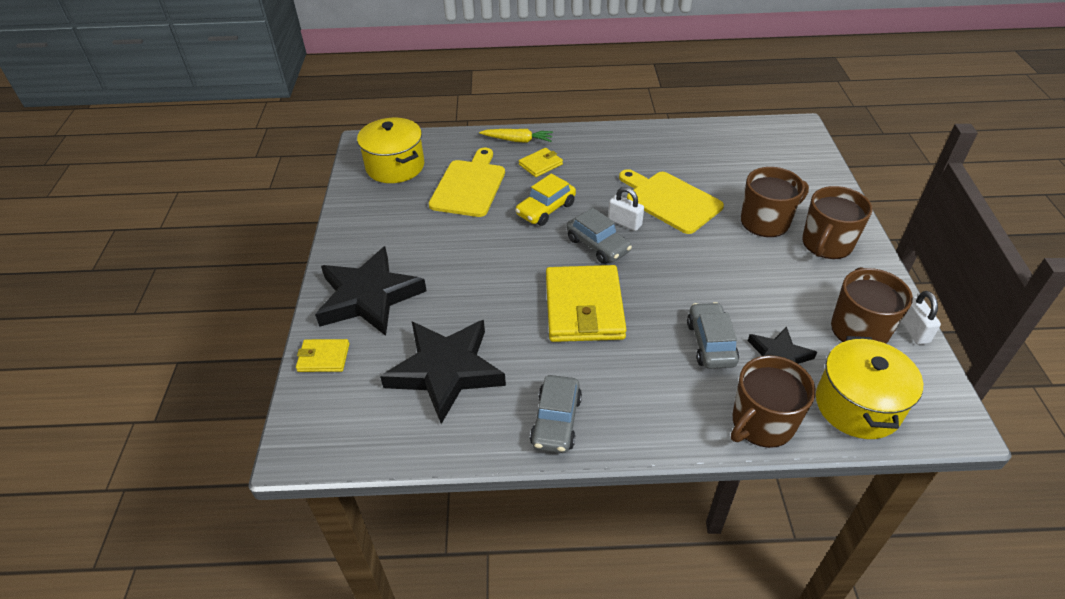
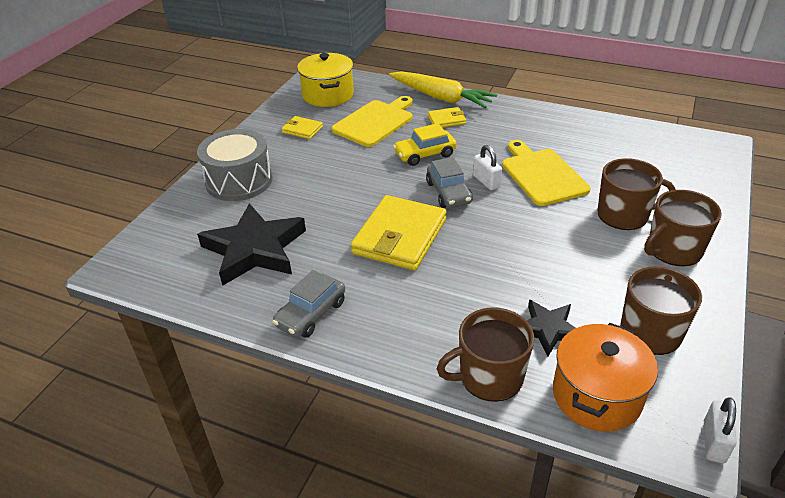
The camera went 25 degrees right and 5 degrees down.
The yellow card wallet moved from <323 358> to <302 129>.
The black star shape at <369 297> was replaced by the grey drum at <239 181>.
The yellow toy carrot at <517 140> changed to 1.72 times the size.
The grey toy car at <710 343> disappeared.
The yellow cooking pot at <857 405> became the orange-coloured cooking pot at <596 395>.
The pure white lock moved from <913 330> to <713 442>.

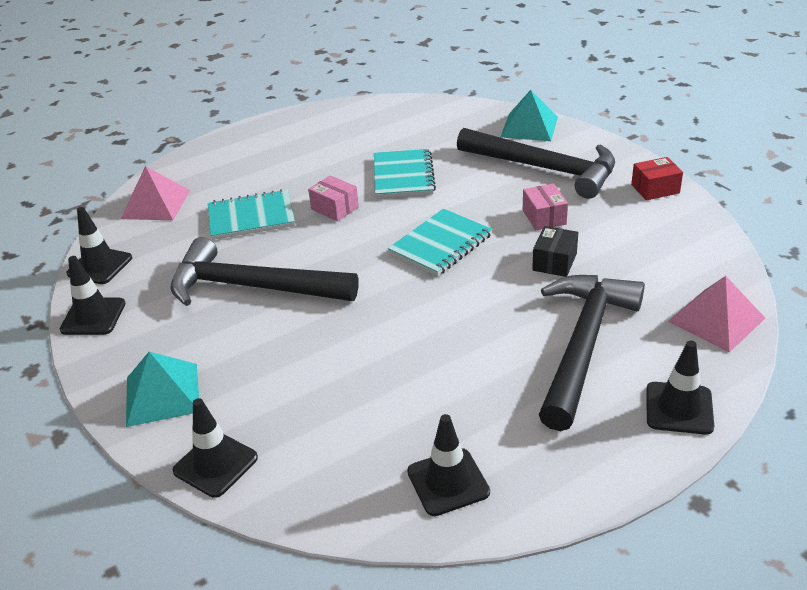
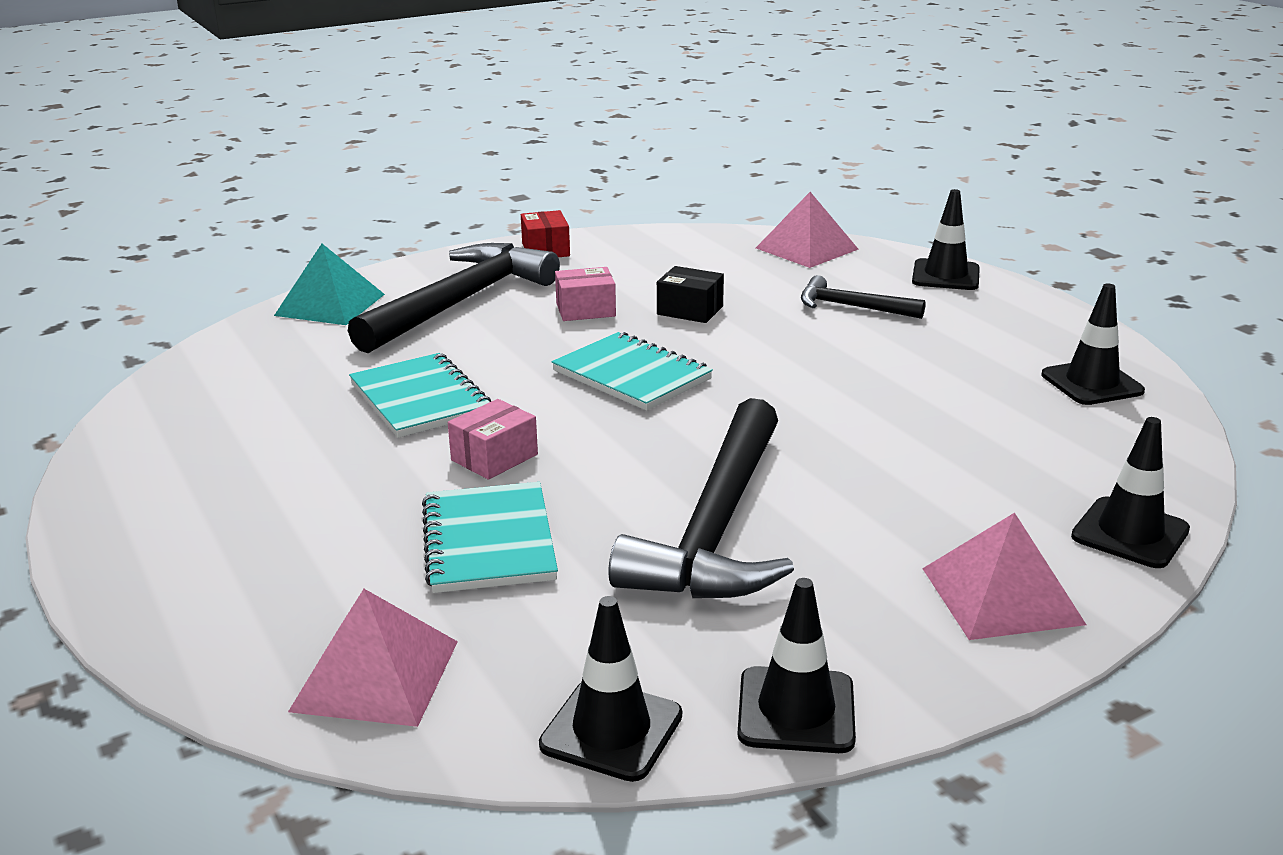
The camera went 90 degrees left and 10 degrees down.
The teal pyramid at <162 394> became the pink pyramid at <1001 596>.
The teal exercise book at <403 176> turned 60 degrees clockwise.
The black hammer at <583 344> changed to 0.51 times the size.

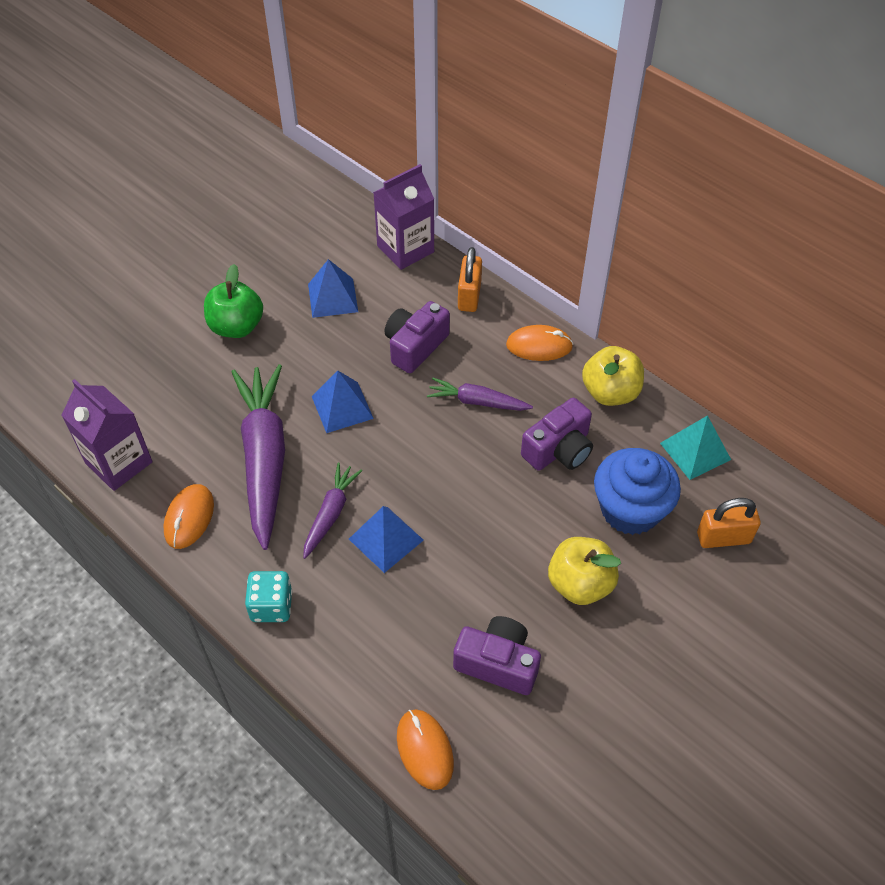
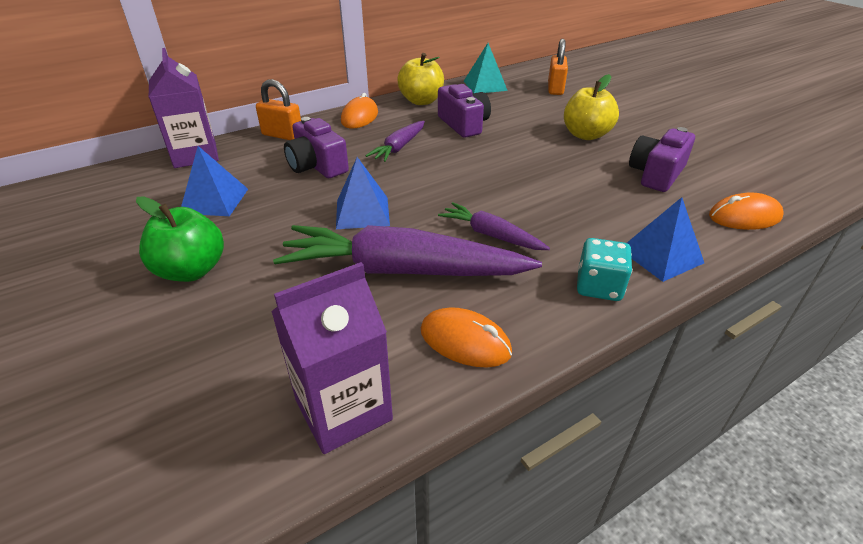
The camera went 75 degrees left and 15 degrees down.
The cobalt pyramid moved from <386 539> to <661 256>.
The cobalt cupcake at <630 510> disappeared.

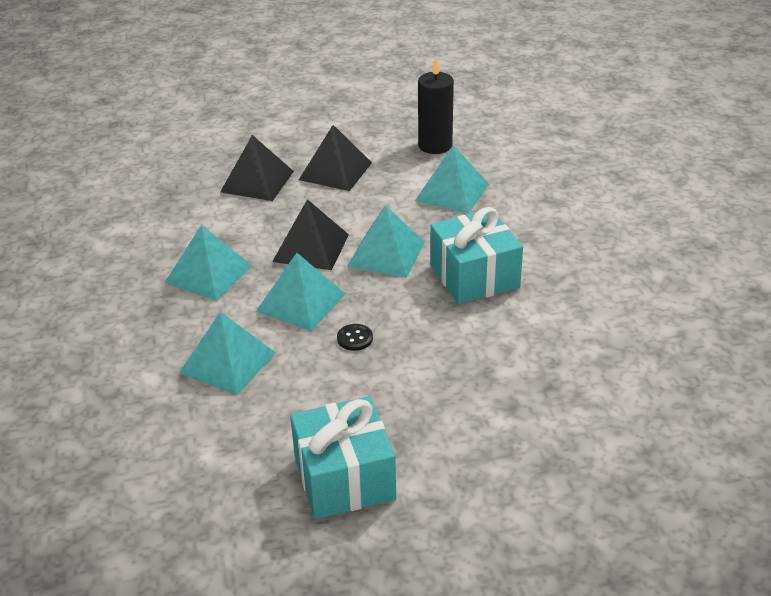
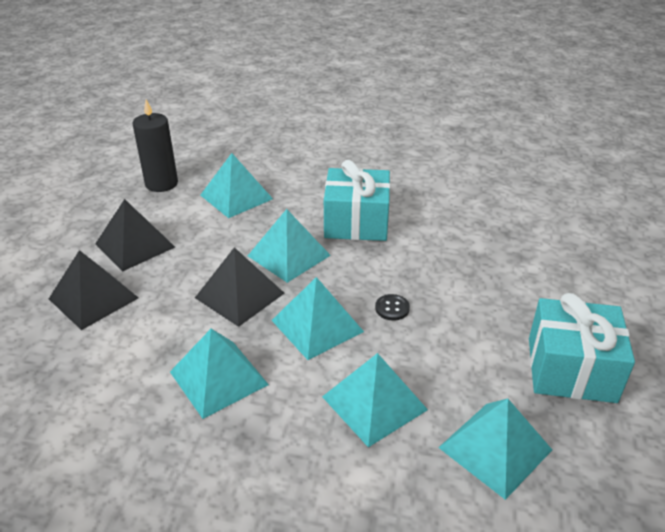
The camera went 65 degrees left and 0 degrees up.
The teal pyramid at <495 448> appeared.

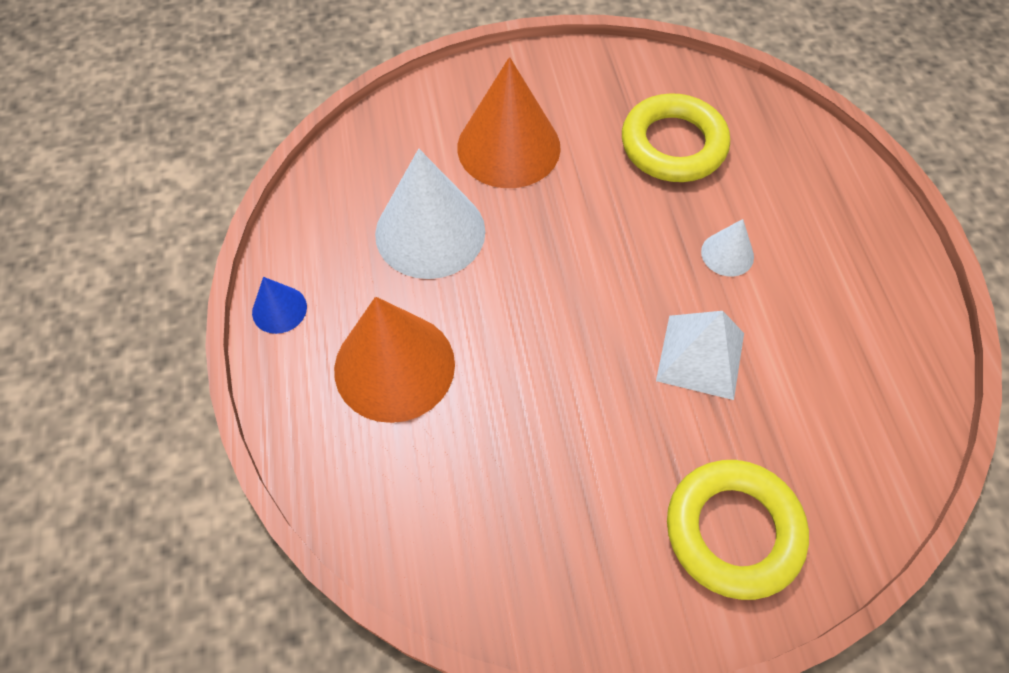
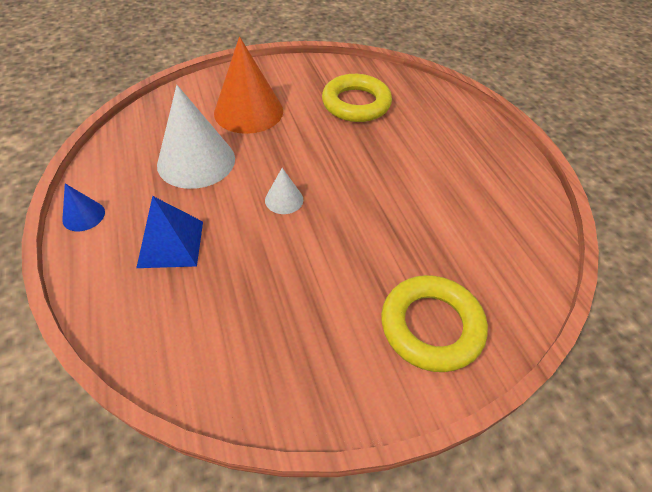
The camera went 10 degrees left and 10 degrees down.
The orange-coloured cone at <394 366> was replaced by the cobalt pyramid at <171 244>.
The pure white pyramid at <700 356> disappeared.
The pure white cone moved from <727 254> to <284 199>.

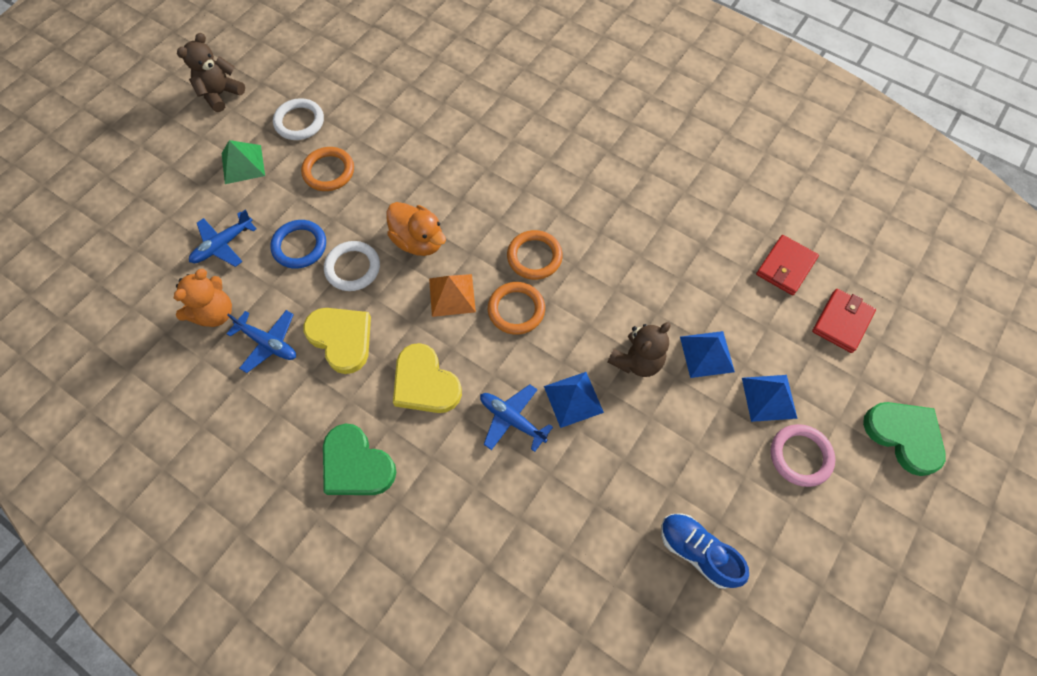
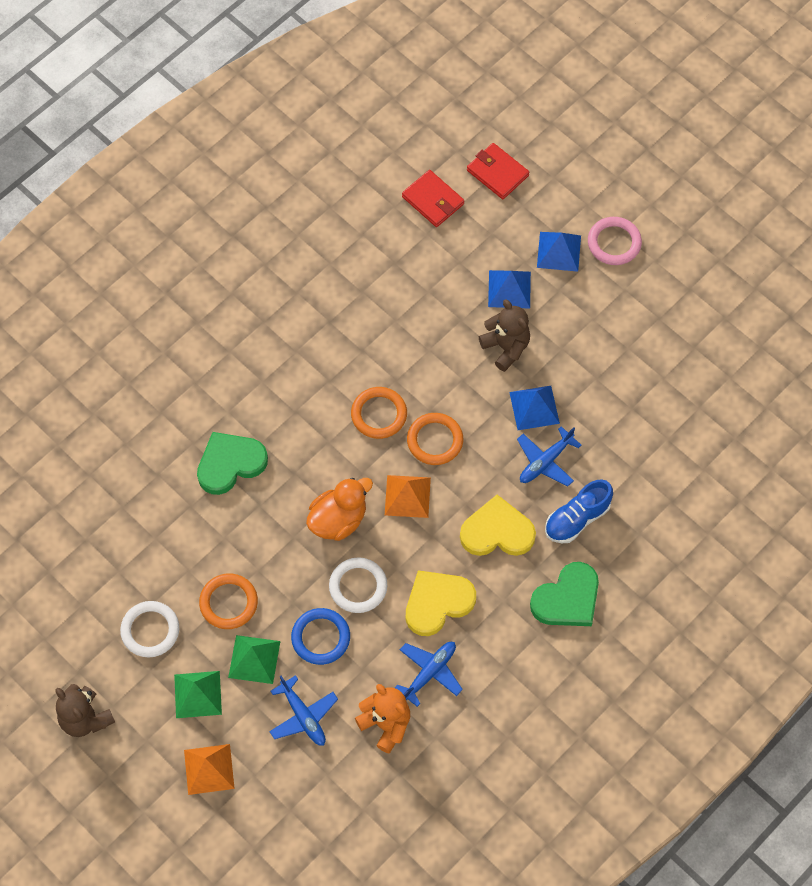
The camera went 80 degrees left and 0 degrees up.
The yellow love heart at <425 383> turned 150 degrees counterclockwise.
The cobalt sneaker moved from <697 551> to <577 519>.
The green love heart moved from <904 436> to <230 464>.
The orange-coloured pyramid at <209 769> appeared.
The green pyramid at <254 659> appeared.

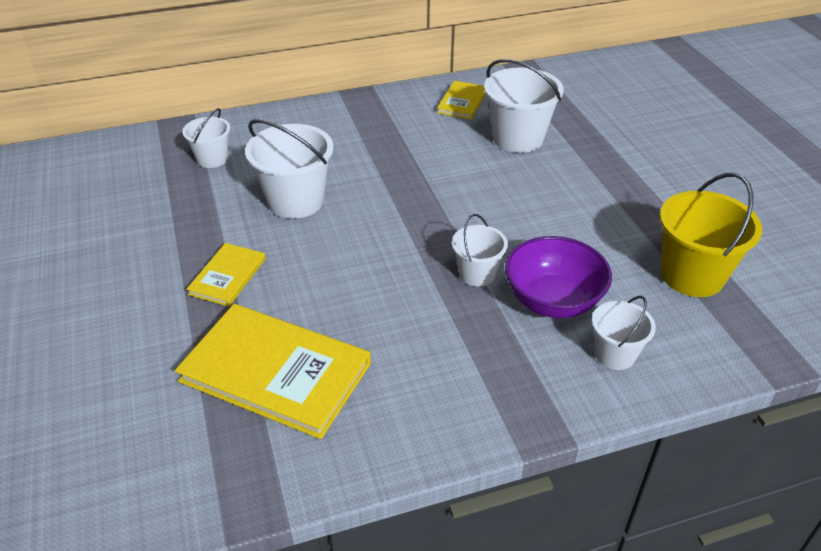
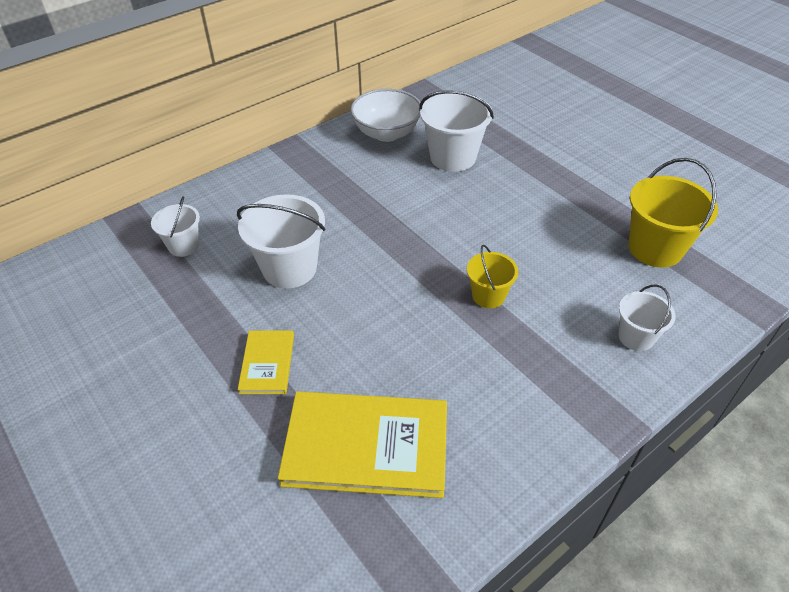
The camera went 20 degrees left and 5 degrees up.
The yellow hardback at <462 102> was replaced by the pure white deep dish at <386 133>.
The pure white pail at <477 274> became the yellow pail at <488 296>.
The violet deep dish at <552 301> disappeared.

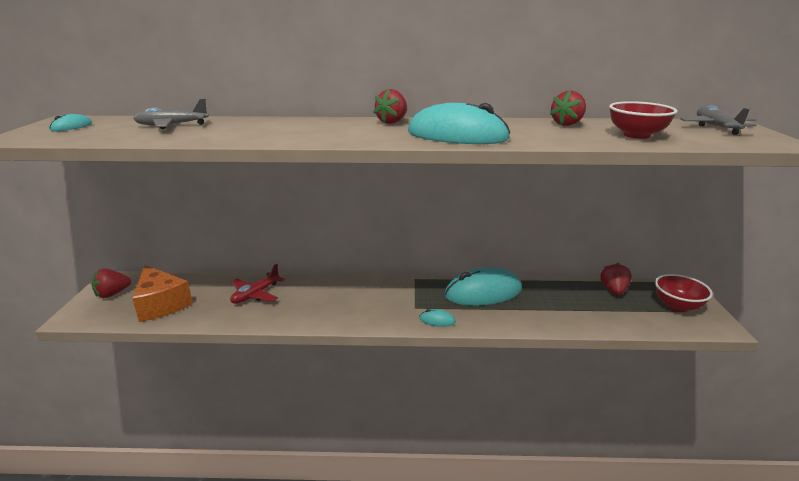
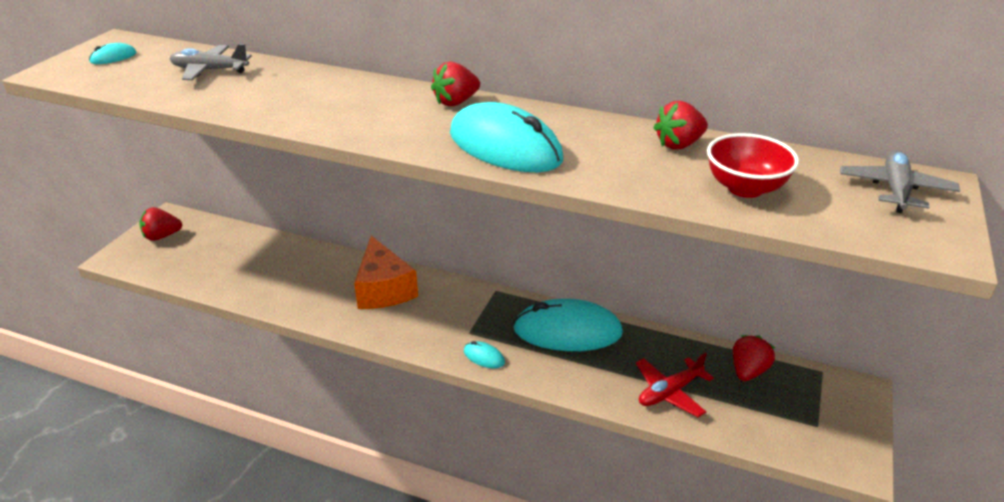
The camera went 20 degrees right and 10 degrees up.
The orange-coloured cheese wedge moved from <161 304> to <383 289>.
The red toy plane moved from <255 294> to <669 392>.
The red deep dish at <677 306> disappeared.

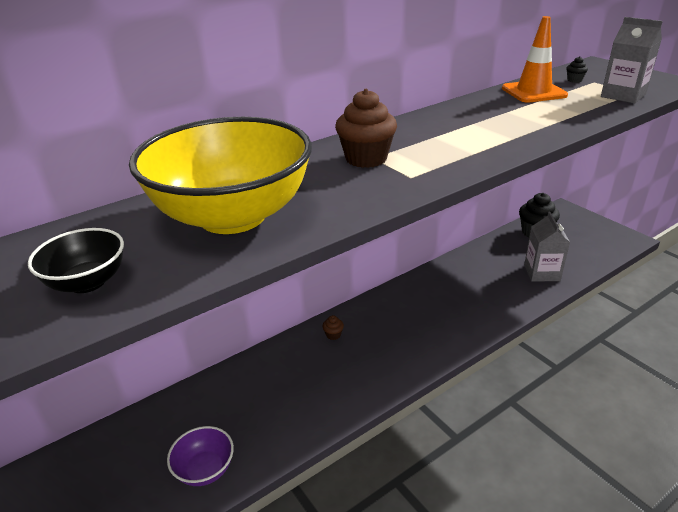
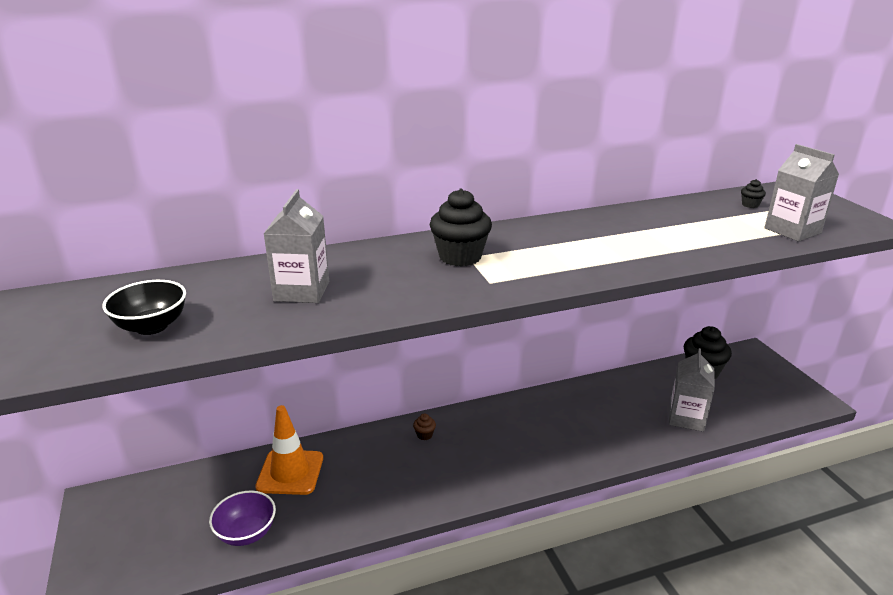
The camera went 15 degrees right and 5 degrees down.
The yellow deep dish at <232 216> was replaced by the grey carton at <302 291>.
The dark brown cupcake at <366 159> became the black cupcake at <460 257>.
The orange-coloured safety cone moved from <533 92> to <290 472>.

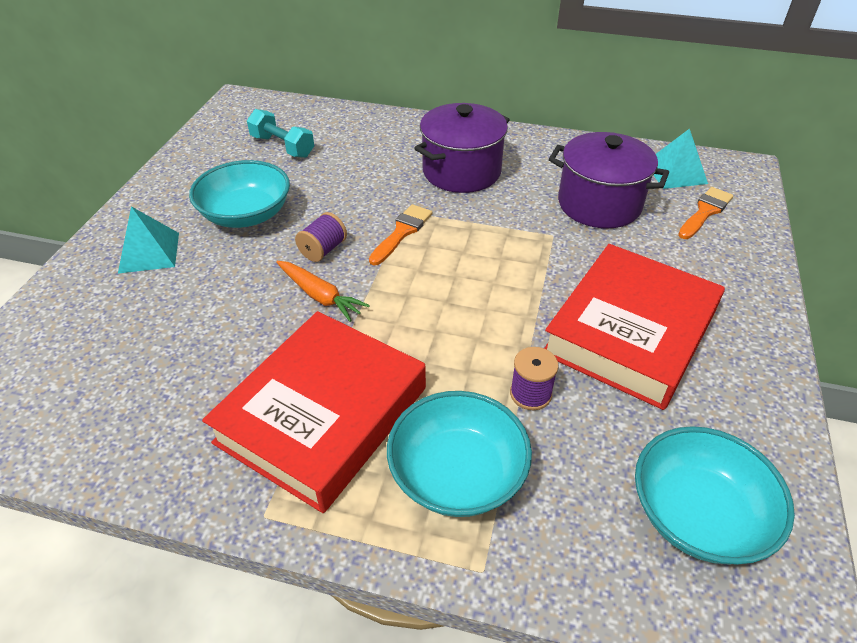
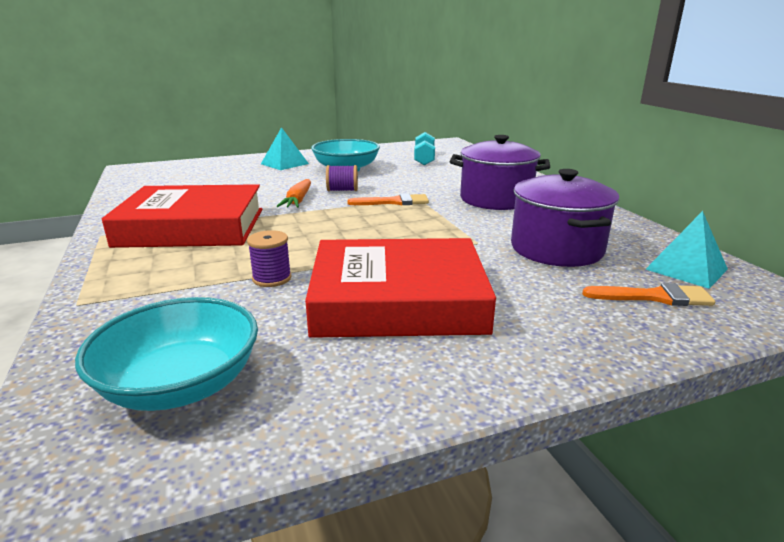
The camera went 55 degrees right and 20 degrees down.
The teal deep dish at <457 474> disappeared.

